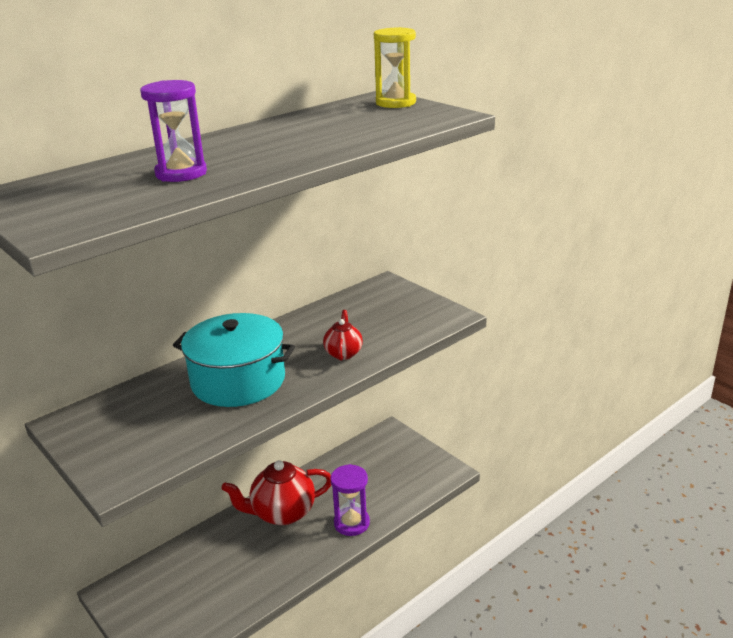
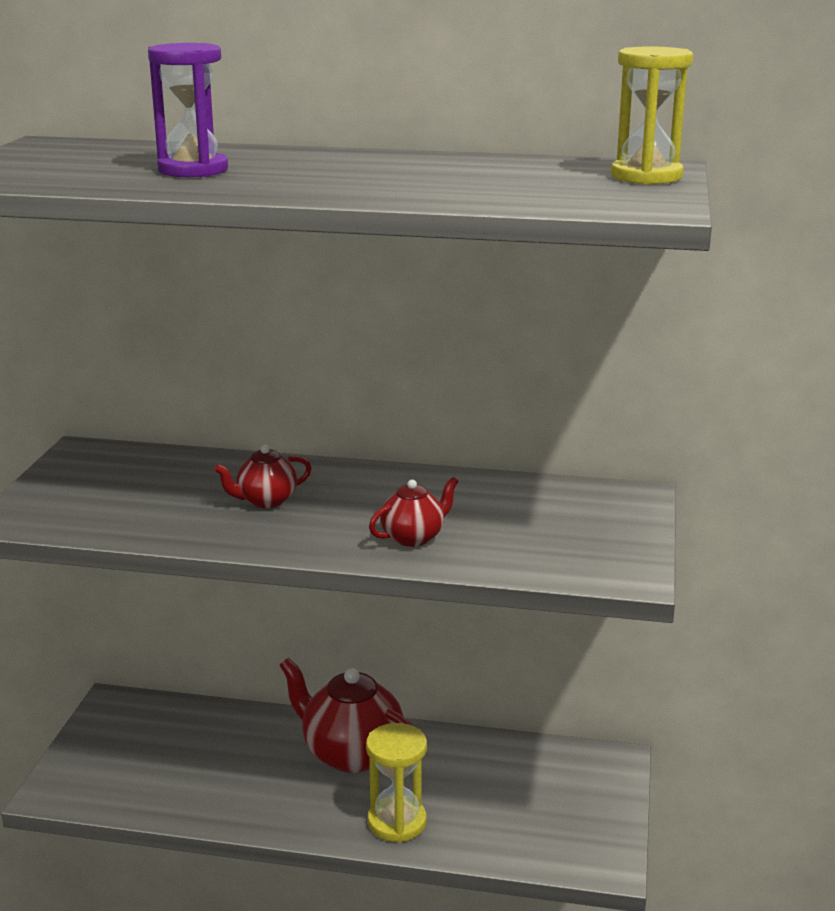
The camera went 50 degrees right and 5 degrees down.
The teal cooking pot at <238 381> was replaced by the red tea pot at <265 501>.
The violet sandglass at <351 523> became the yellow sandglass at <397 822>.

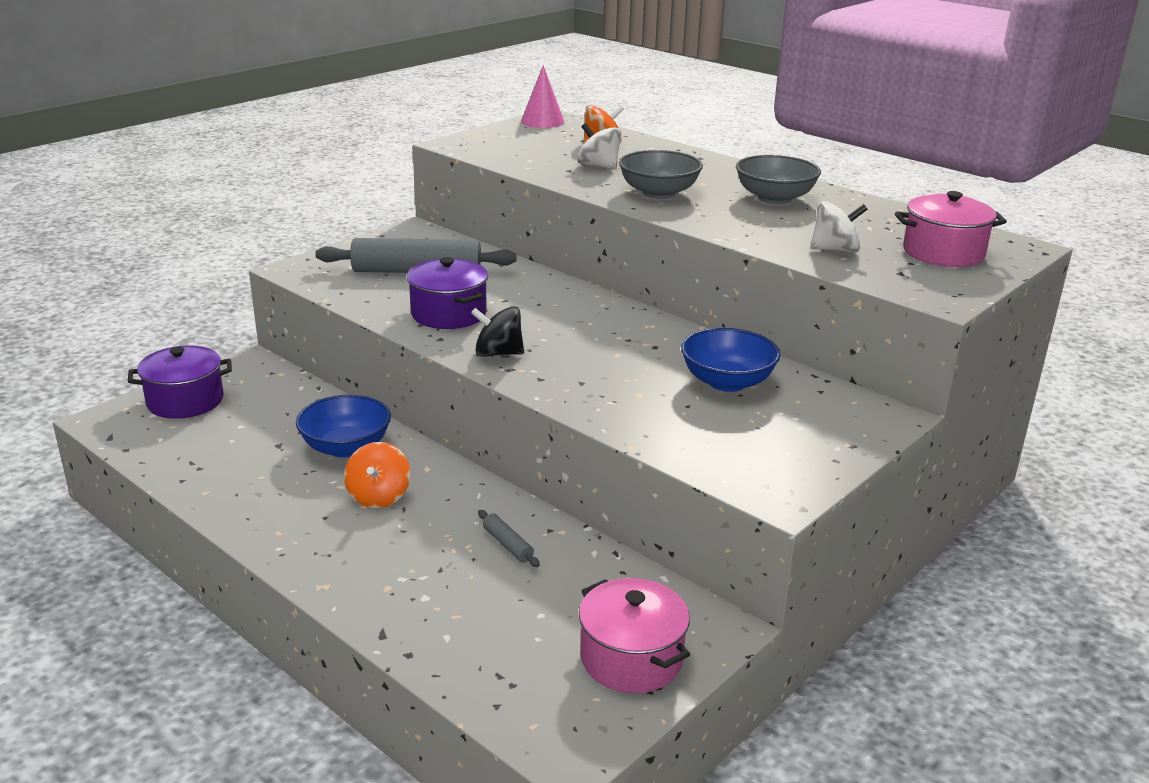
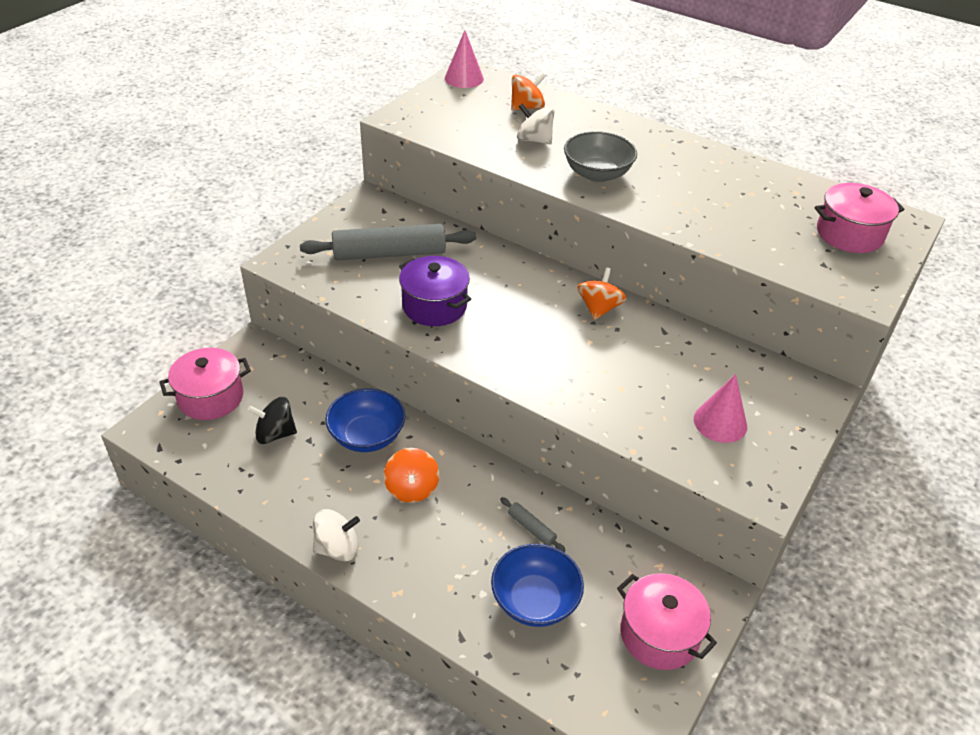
The camera went 10 degrees left and 15 degrees up.
The violet cooking pot at <185 401> became the pink cooking pot at <211 397>.
The black whirligig moved from <498 353> to <275 434>.
The cobalt deep dish moved from <727 382> to <535 601>.
The grey deep dish at <774 198> disappeared.
The pure white whirligig moved from <835 250> to <337 548>.
The orange-coloured whirligig at <599 308> appeared.
The pink cone at <720 422> appeared.

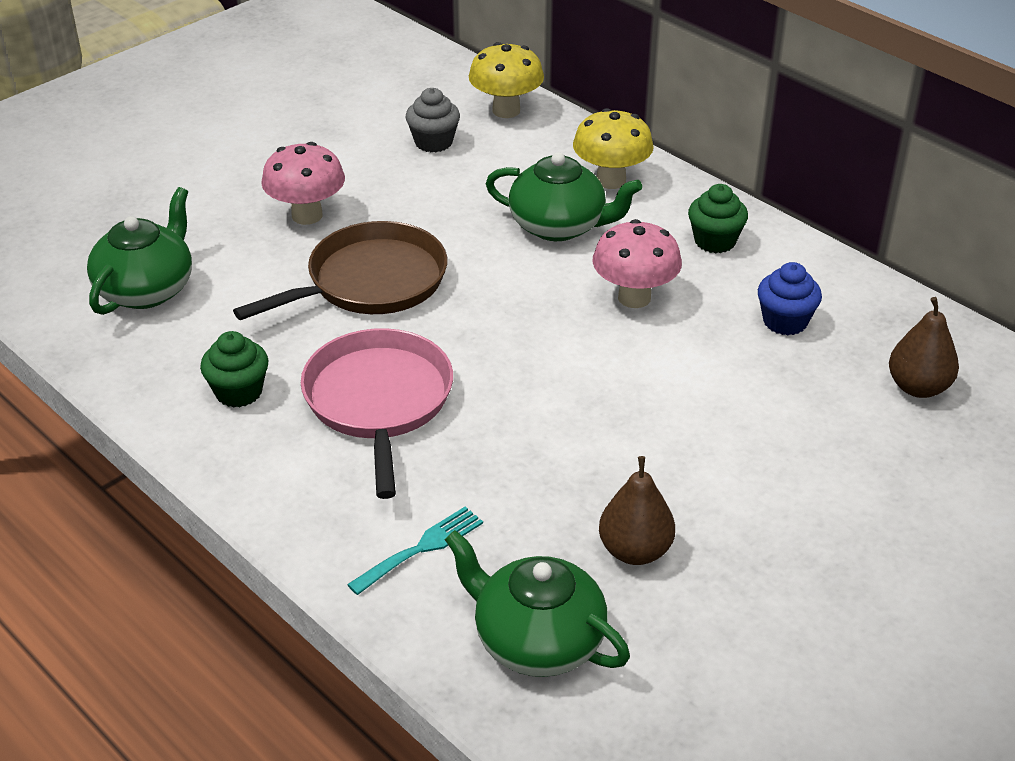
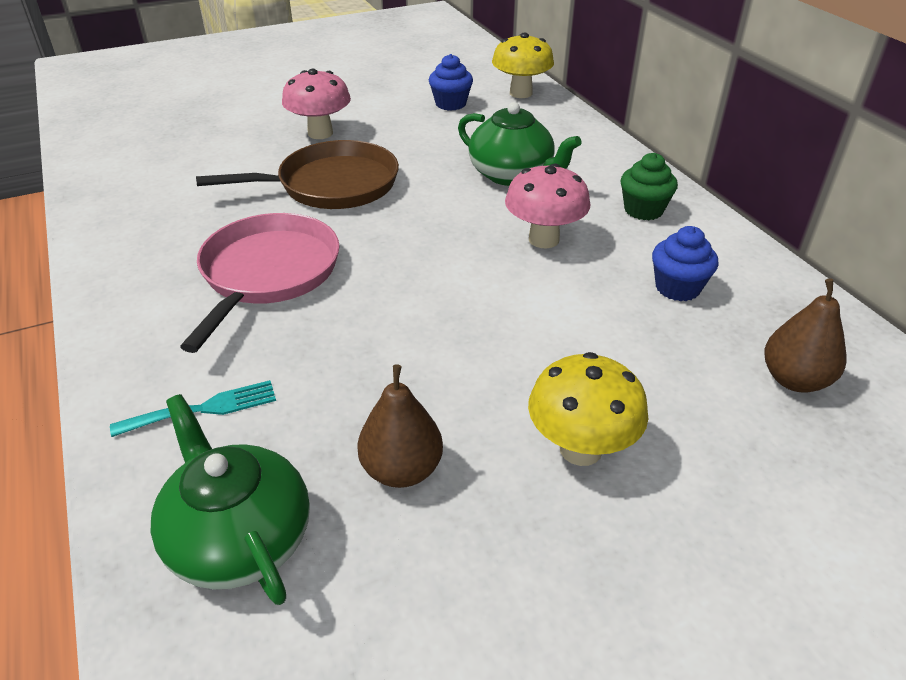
The camera went 20 degrees right and 0 degrees up.
The green tea pot at <147 289> disappeared.
The green cupcake at <239 392> disappeared.
The grey cupcake at <433 142> became the cobalt cupcake at <450 104>.
The yellow mushroom moved from <611 180> to <580 449>.

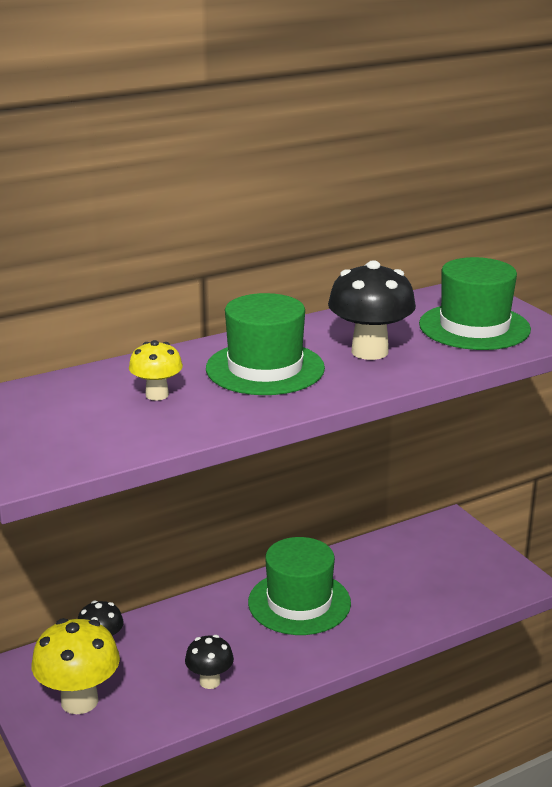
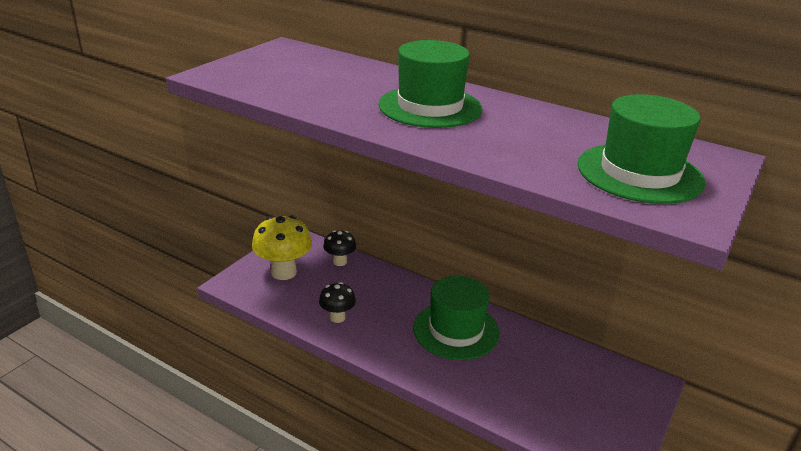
The camera went 60 degrees right and 5 degrees up.
The yellow mushroom at <157 395> disappeared.
The black mushroom at <369 351> disappeared.

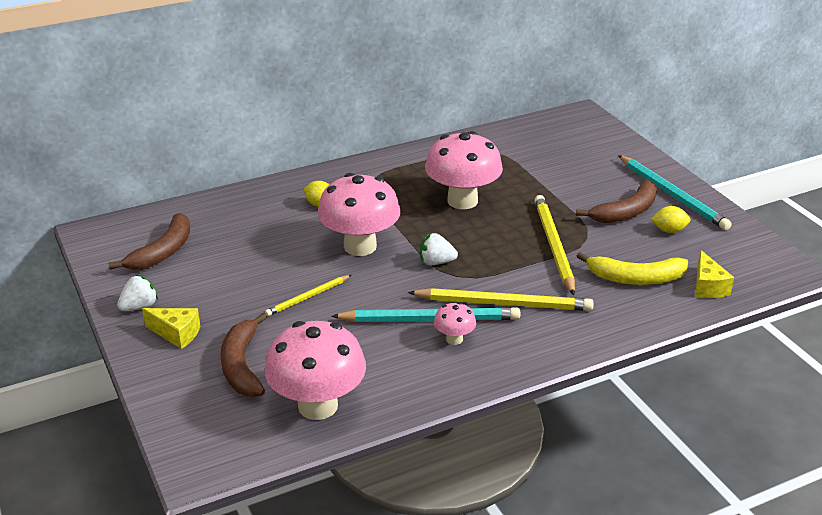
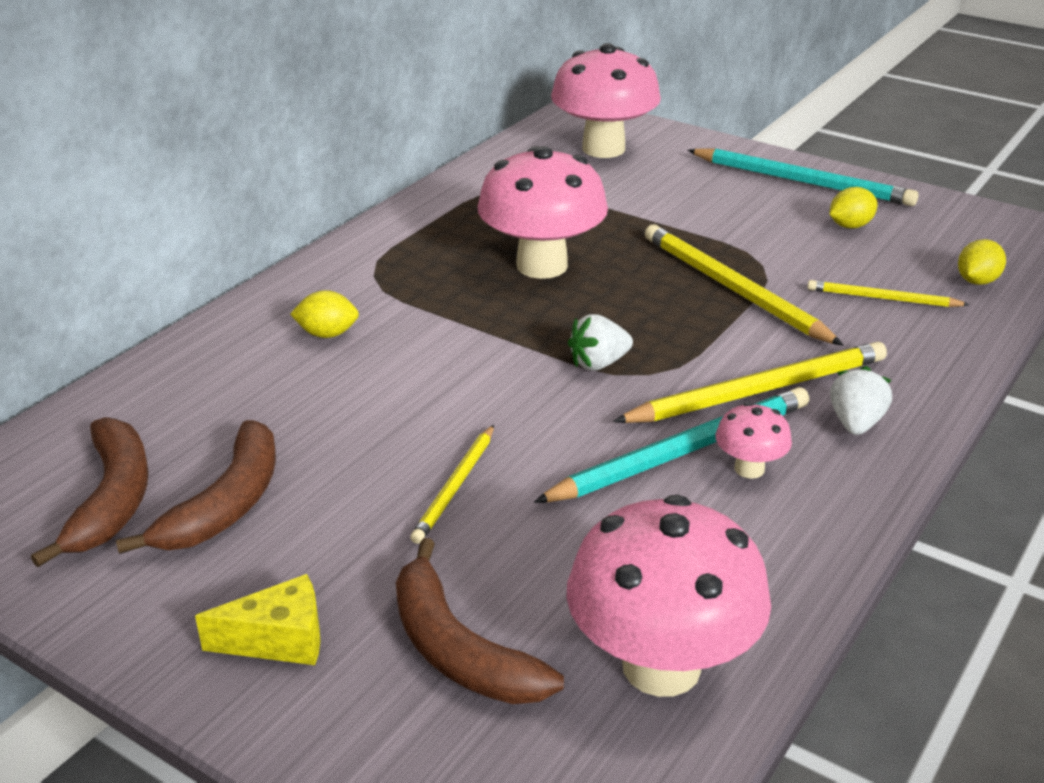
The camera went 30 degrees left and 0 degrees up.
The pure white strawberry moved from <139 307> to <855 423>.
The pink mushroom moved from <360 246> to <603 149>.
The dark brown toy banana moved from <626 212> to <226 504>.
The yellow toy banana at <635 278> was replaced by the yellow wooden pencil at <883 298>.
The yellow cheese wedge at <708 287> was replaced by the yellow lemon at <977 281>.

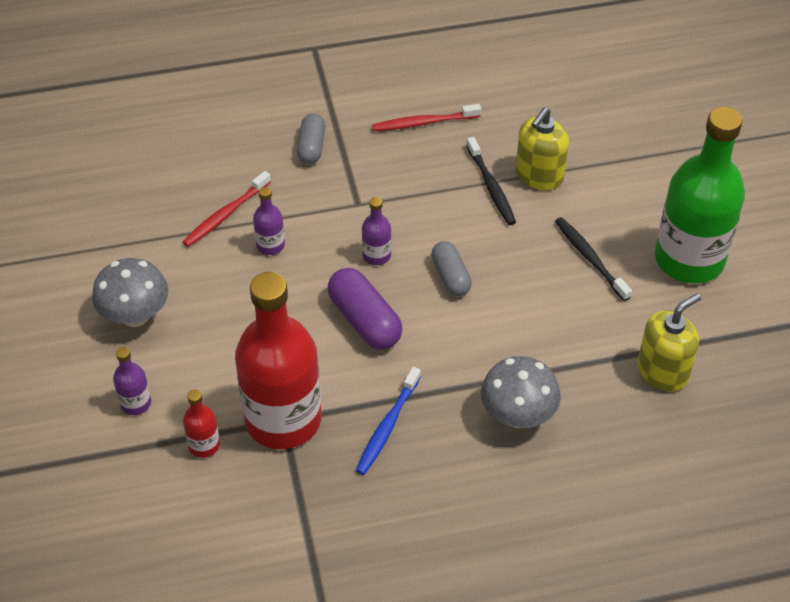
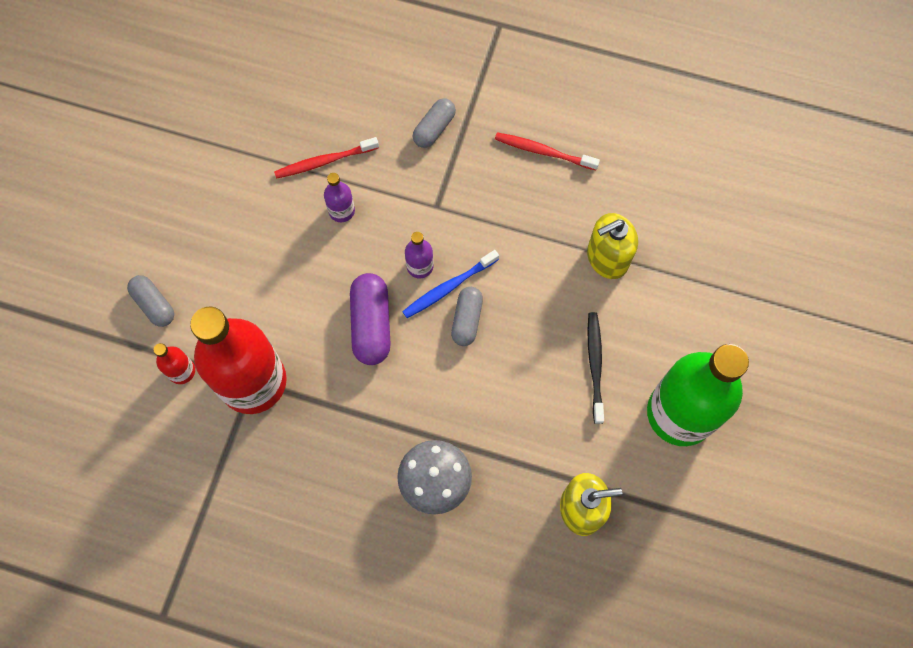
The camera went 30 degrees right and 20 degrees up.
The grey mushroom at <135 316> disappeared.
The violet flask at <135 403> was replaced by the grey pill at <154 304>.
The cobalt toothbrush moved from <387 427> to <448 288>.
The black toothbrush at <491 187> disappeared.

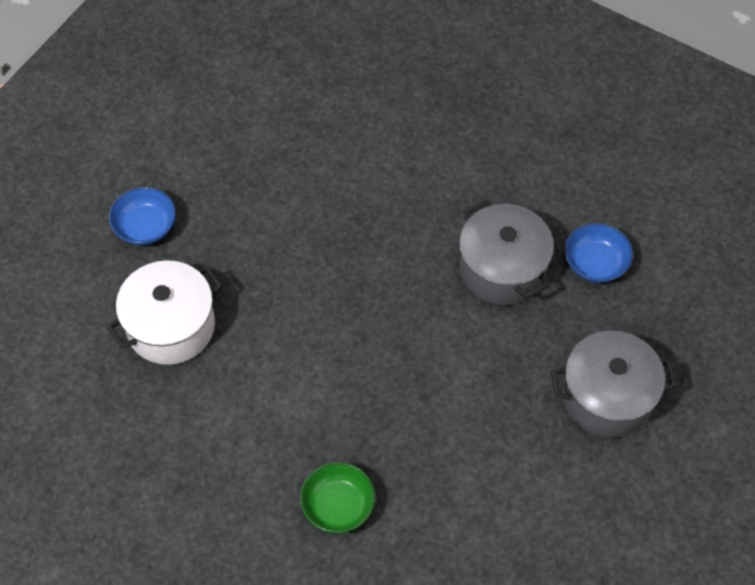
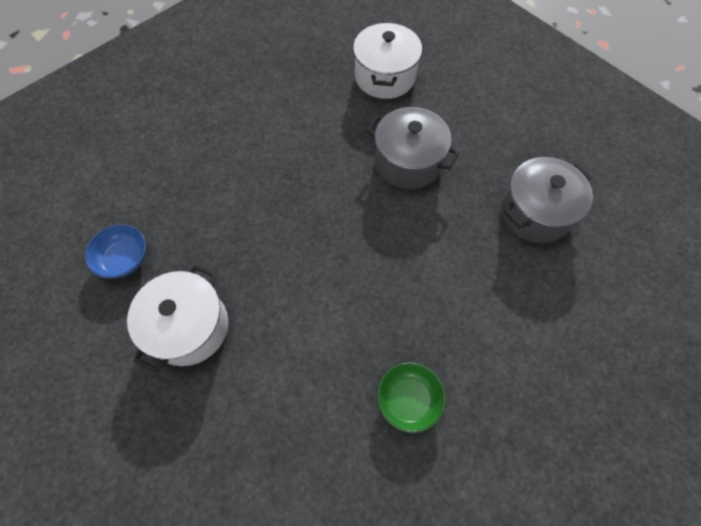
The camera went 30 degrees left and 5 degrees up.
The cobalt deep dish at <595 263> disappeared.
The pure white cooking pot at <385 77> appeared.

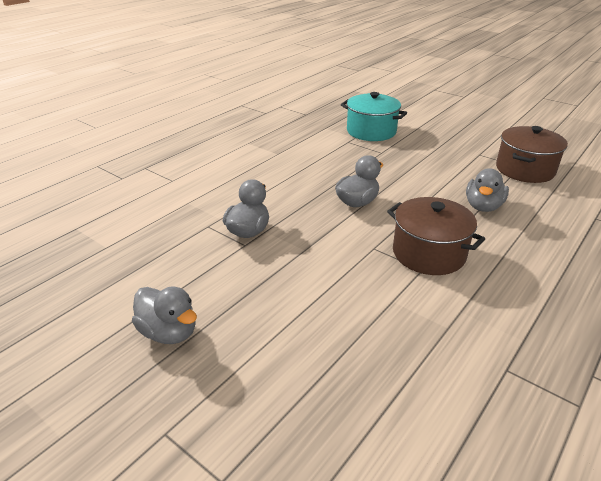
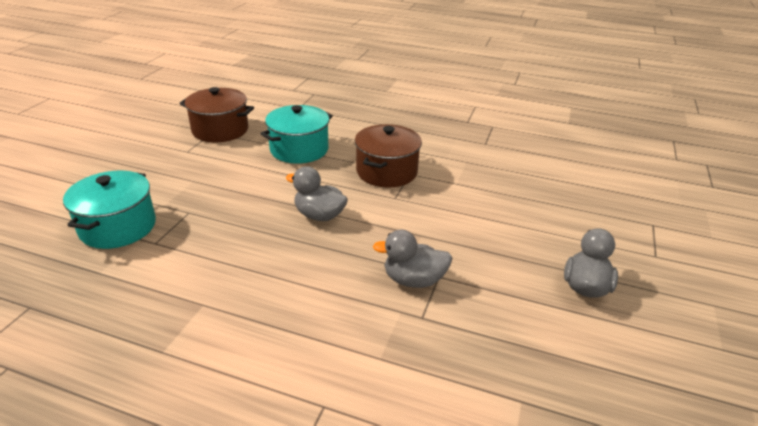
The camera went 110 degrees left and 0 degrees up.
The grey rubber duck at <483 206> was replaced by the teal cooking pot at <299 149>.

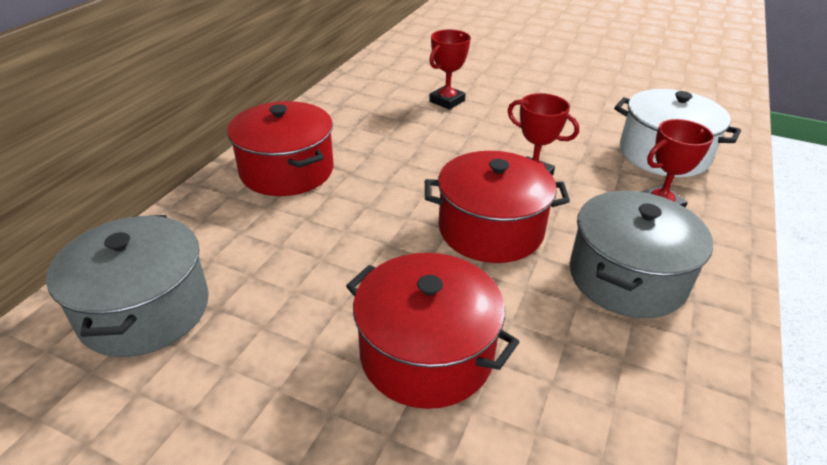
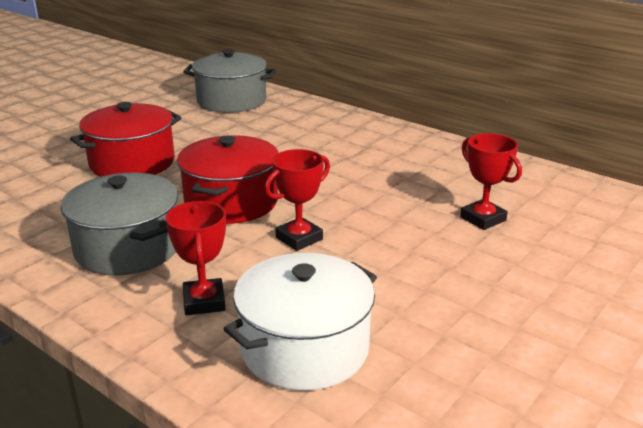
The camera went 105 degrees right and 10 degrees down.
The red cooking pot at <287 170> disappeared.

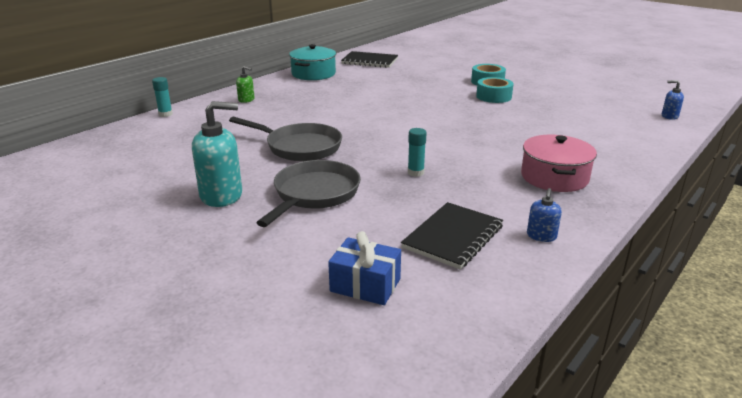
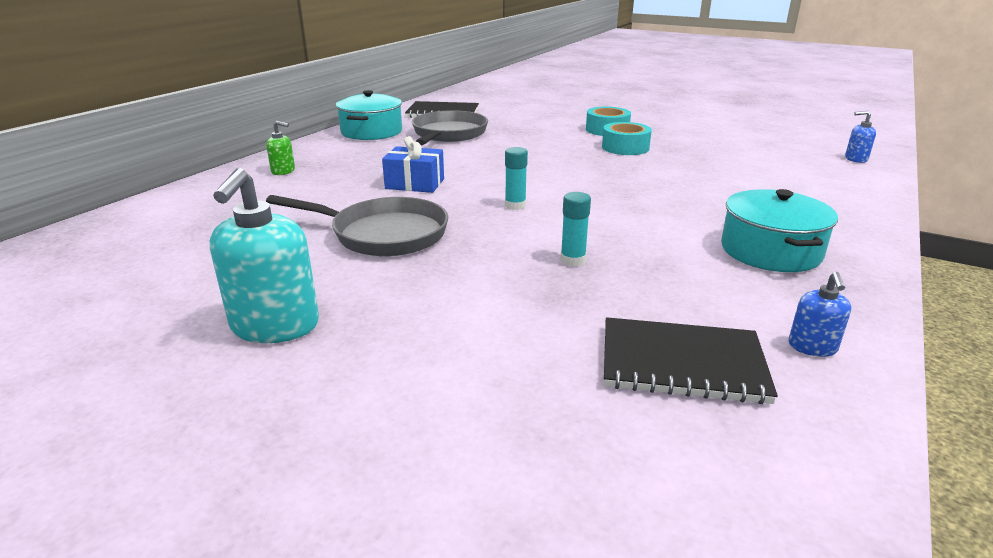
The camera went 10 degrees left and 0 degrees up.
The teal stick of glue moved from <165 114> to <515 205>.
The teal pump bottle at <222 195> turned 120 degrees clockwise.
The grey skillet moved from <314 194> to <448 134>.
The cobalt present moved from <365 285> to <415 184>.
The black exercise book at <453 237> turned 75 degrees clockwise.
The pink cooking pot at <554 177> became the teal cooking pot at <770 251>.

